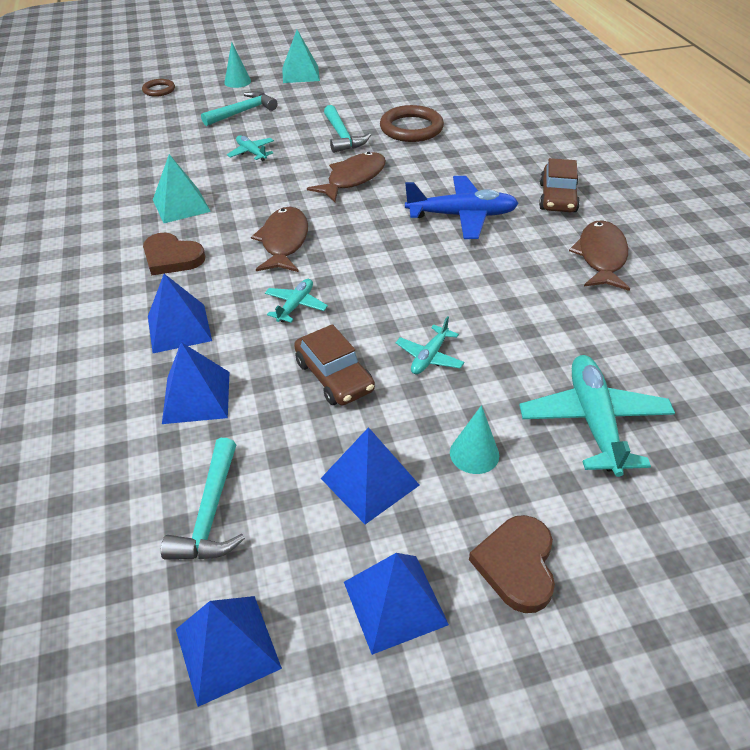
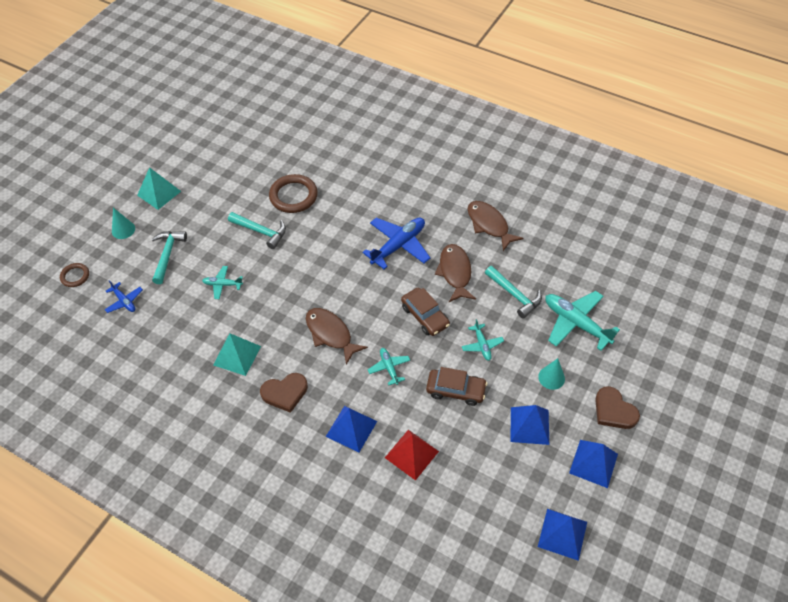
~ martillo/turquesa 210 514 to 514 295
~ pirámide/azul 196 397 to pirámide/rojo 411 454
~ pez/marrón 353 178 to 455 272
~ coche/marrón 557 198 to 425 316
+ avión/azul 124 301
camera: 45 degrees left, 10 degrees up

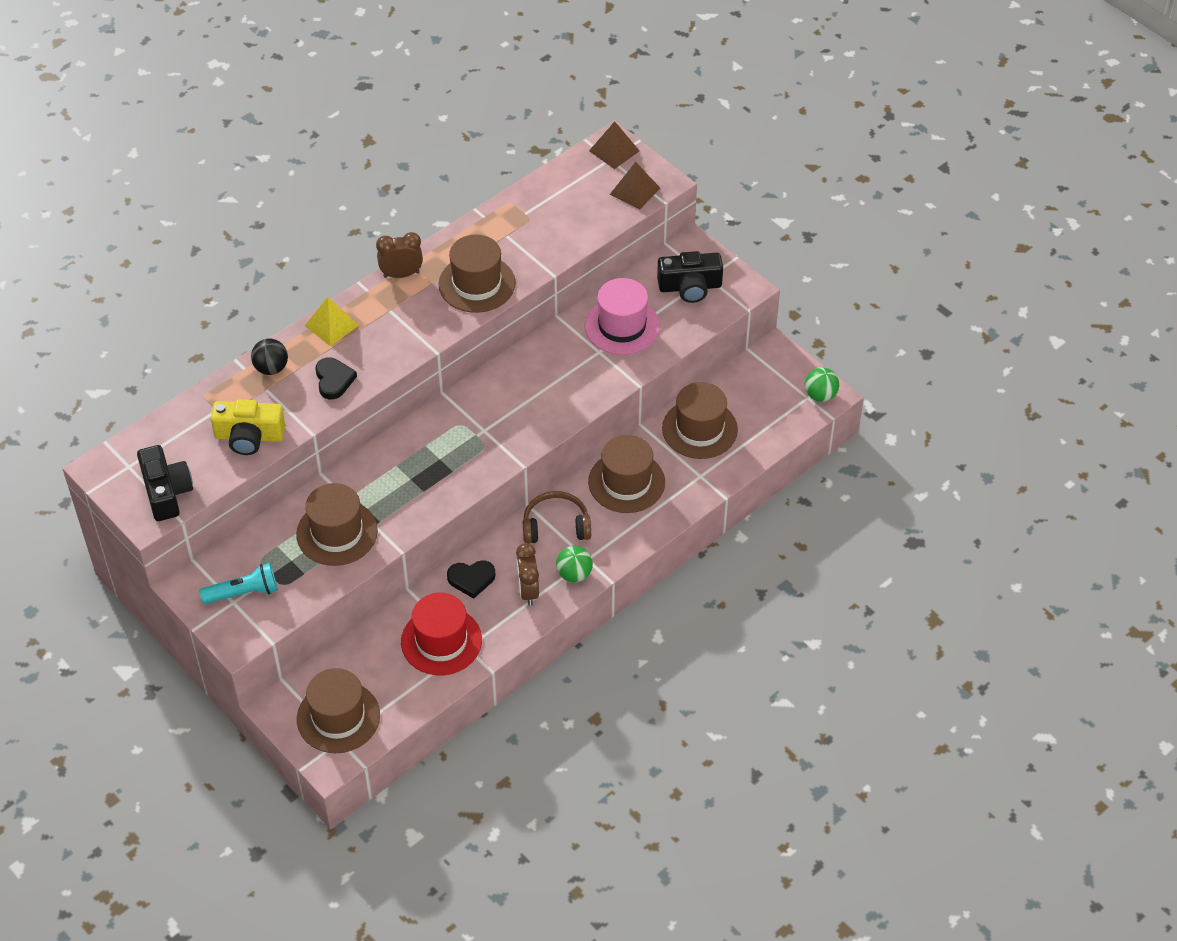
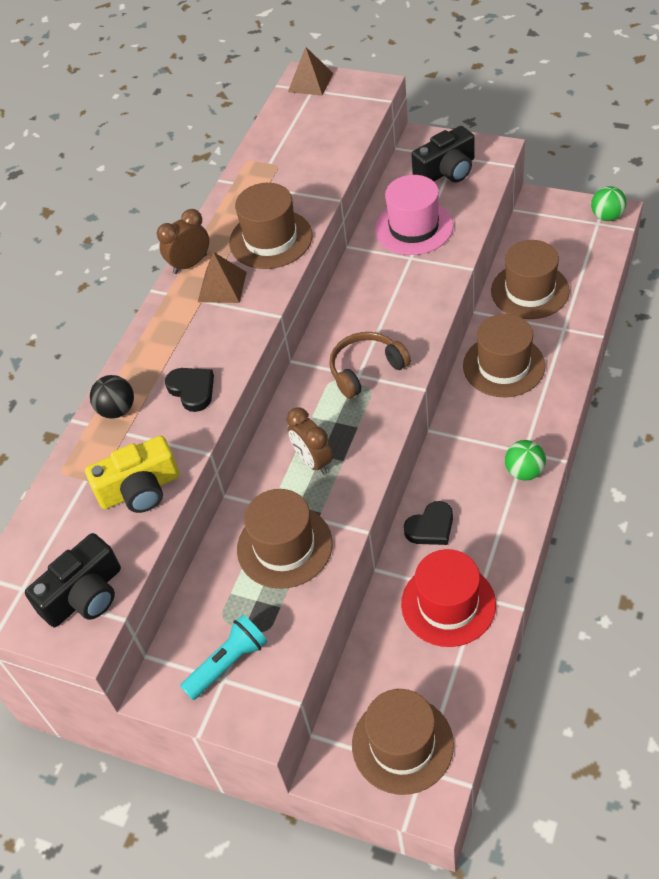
~ cámara/negro 166 492 = 84 595 90 degrees clockwise
- pirámide/amarillo 331 325
~ despertador/marrón 528 591 to 313 461
~ auriculares/marrón 556 526 to 366 369
~ pirámide/marrón 634 191 to 222 287
camera: 20 degrees left, 0 degrees up

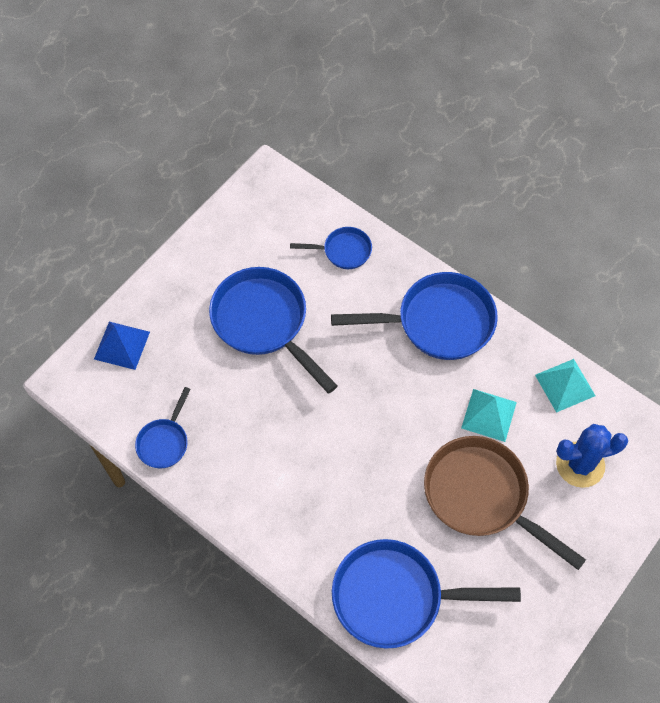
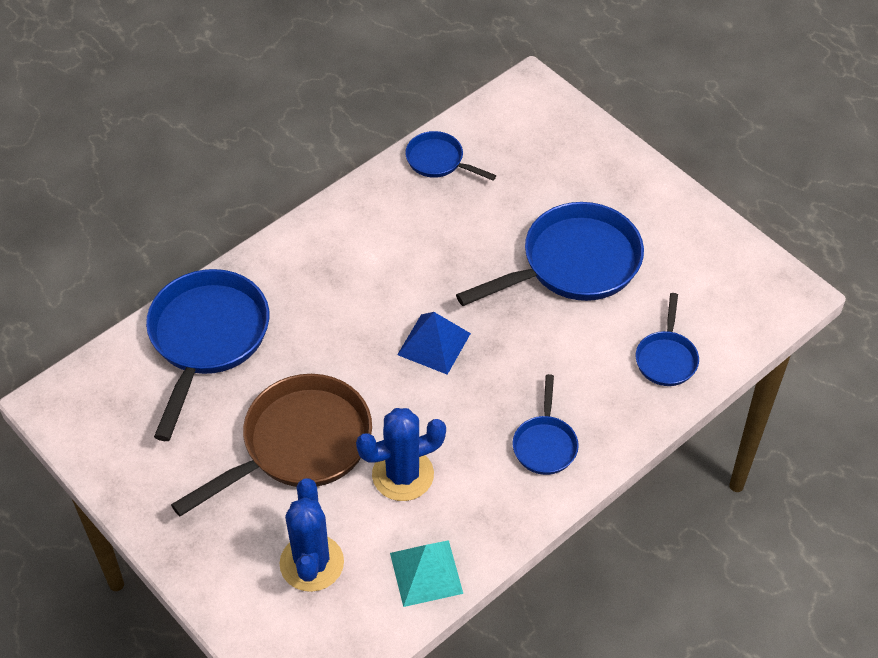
~ pirámide/azul 122 345 to 434 344
~ sartén/azul 438 322 = 545 444 x0.51
~ pirámide/turquesa 489 415 to cactus/azul 403 475
camera: 100 degrees right, 10 degrees down

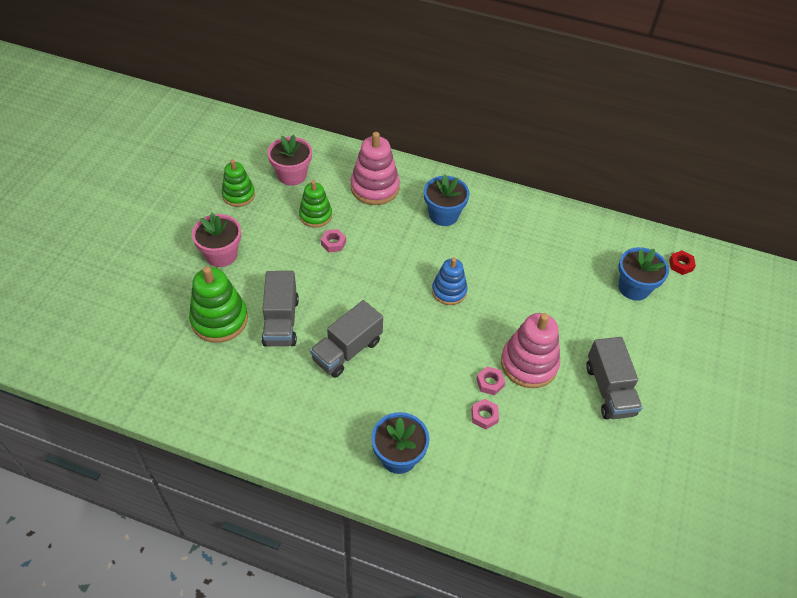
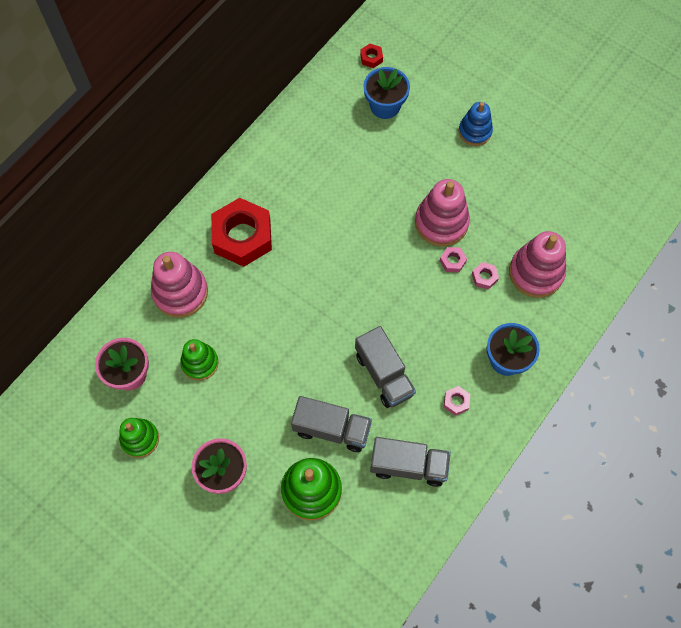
~ tuerca/rosa 333 243 to 456 402
~ maceta/azul 443 215 to tuerca/rojo 242 237
~ juguete apilable/azul 449 291 to 475 131
~ camión/gris 609 390 to 408 465
+ juguete apilable/rosa 536 273
camera: 70 degrees left, 15 degrees up

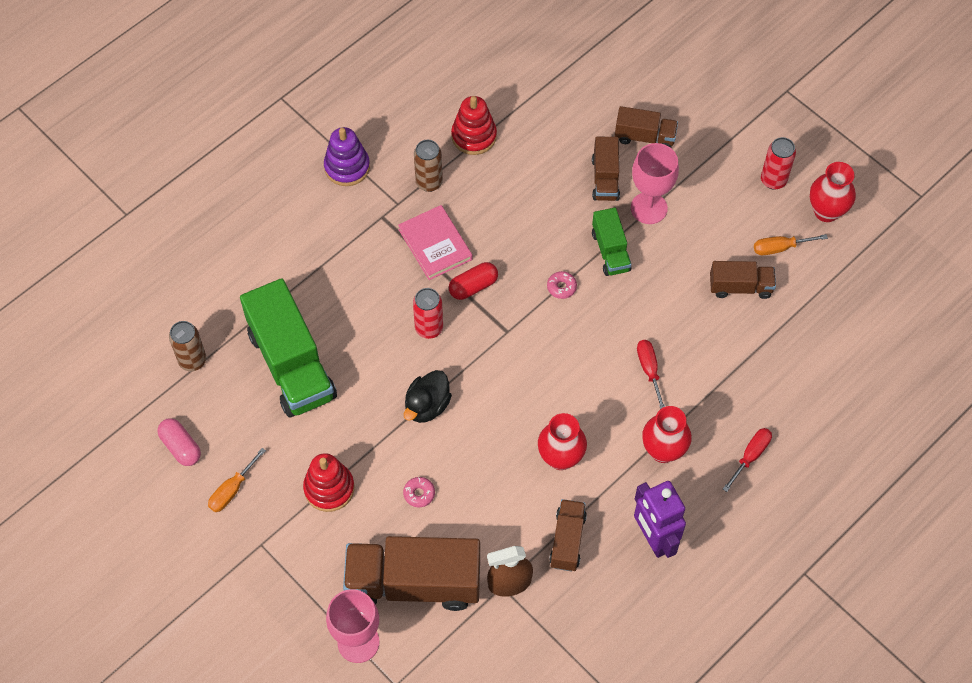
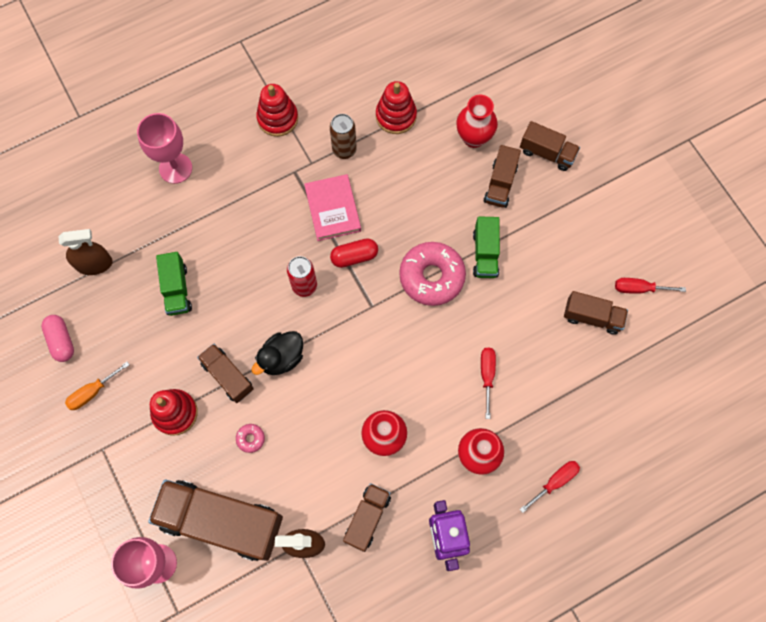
~ lata/marrón 192 360 to pulverizador/marrón 94 264
~ camión/verde 291 365 = 177 289 x0.52
~ juguete apilable/morado 347 167 to juguete apilable/rojo 277 118
~ rosquilla/rosa 561 287 = 432 277 x2.41
~ copa/rosa 649 208 to 175 168
~ destornillador/naranja 780 248 to destornillador/rojo 639 288
- lata/rojo 773 180
~ florero/rojo 826 211 to 473 137
+ camión/marrón 227 376
camera: 15 degrees right, 10 degrees up

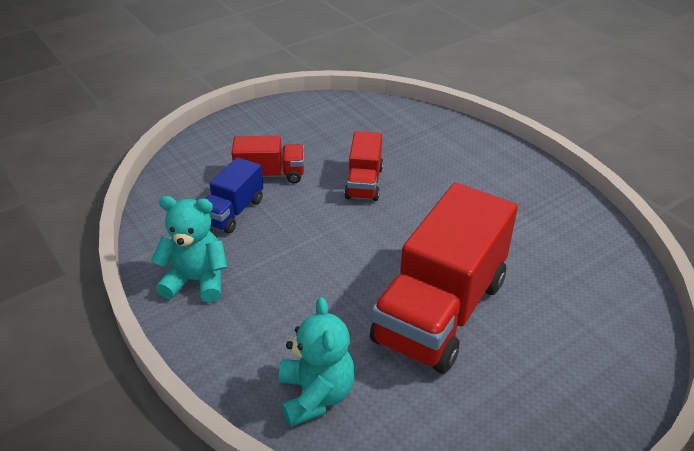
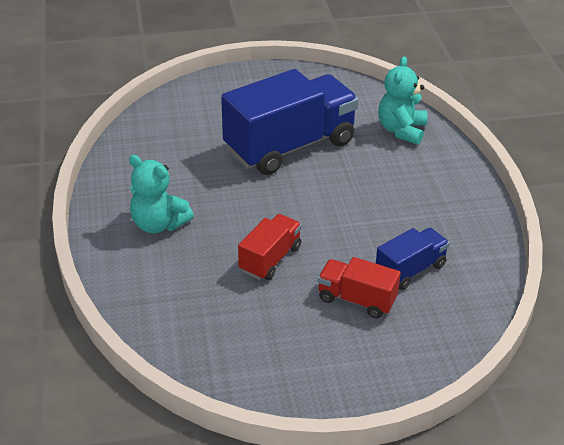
~ osito/turquesa 196 281 to 159 224
~ camión/rojo 440 311 to camión/azul 290 146
camera: 155 degrees left, 0 degrees up

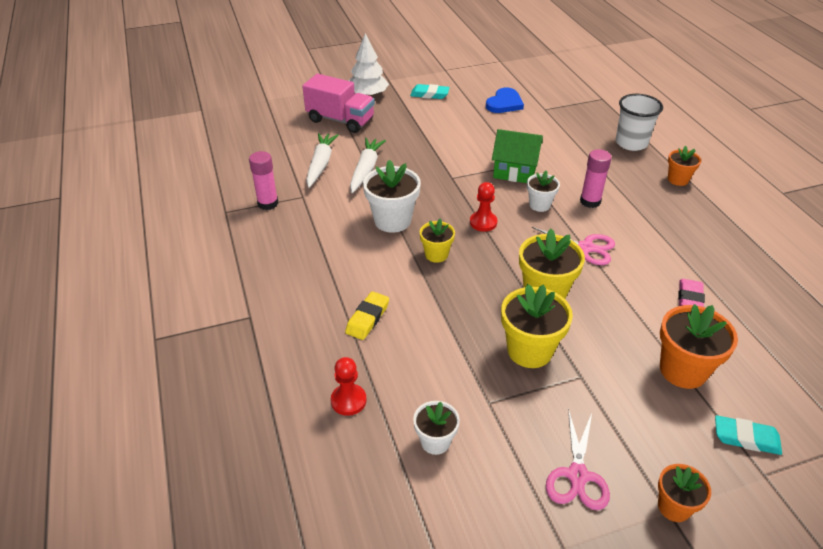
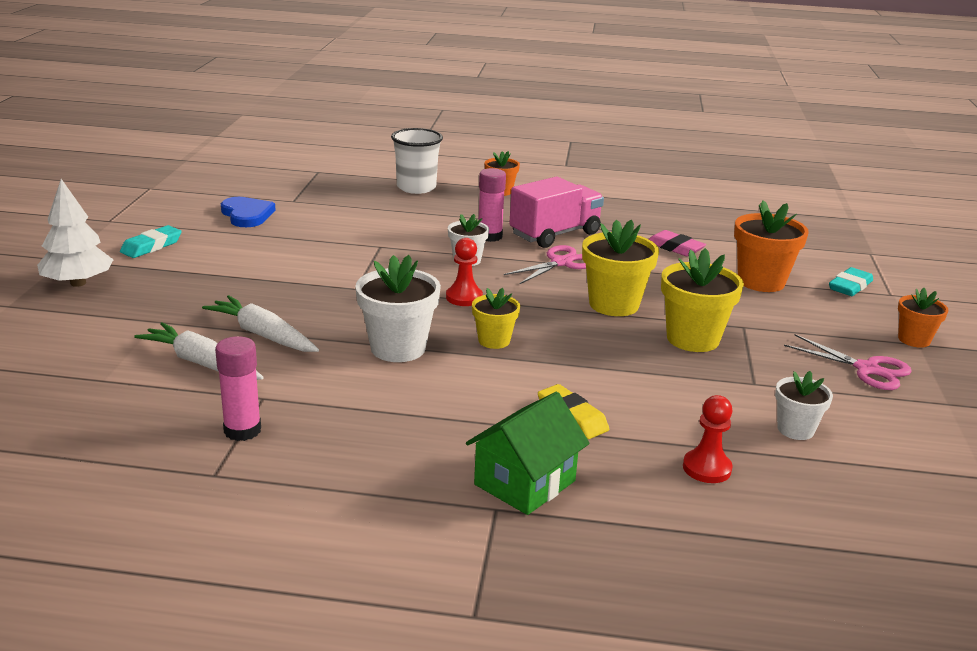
~ camión/rosa 340 120 to 555 234
~ casa/verde 515 171 to 524 483
camera: 65 degrees left, 15 degrees down

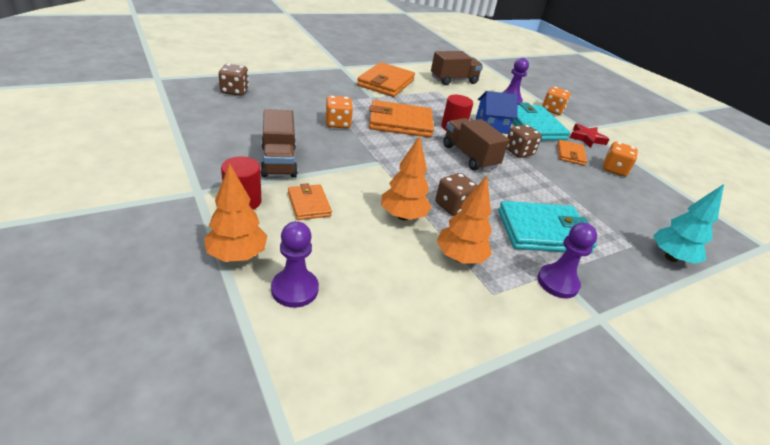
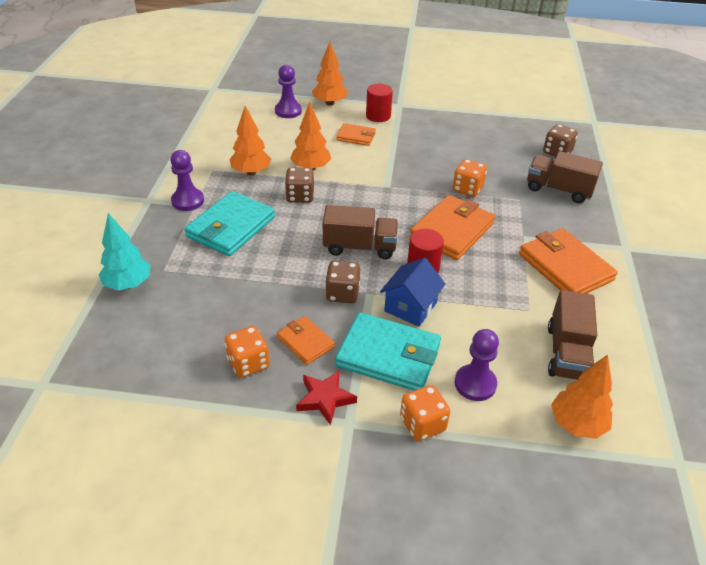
~ camión/marrón 278 161 to 558 190
+ árbol/naranja 576 424
camera: 130 degrees right, 5 degrees up

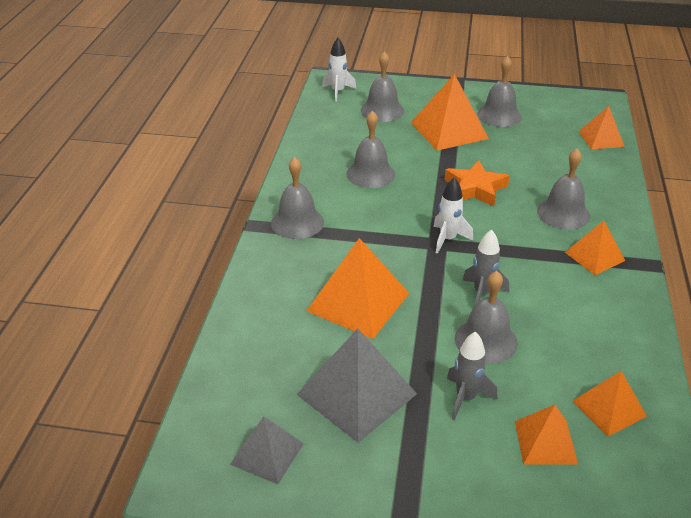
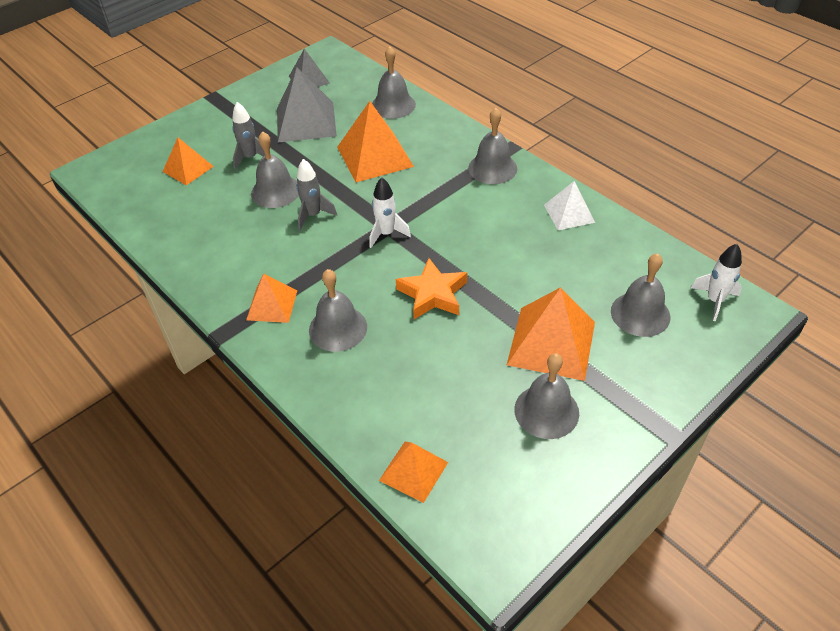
~ campana/gris 370 174 to 393 105
- pirámide/naranja 609 408
+ pirámide/blanco 569 213
camera: 130 degrees right, 10 degrees up

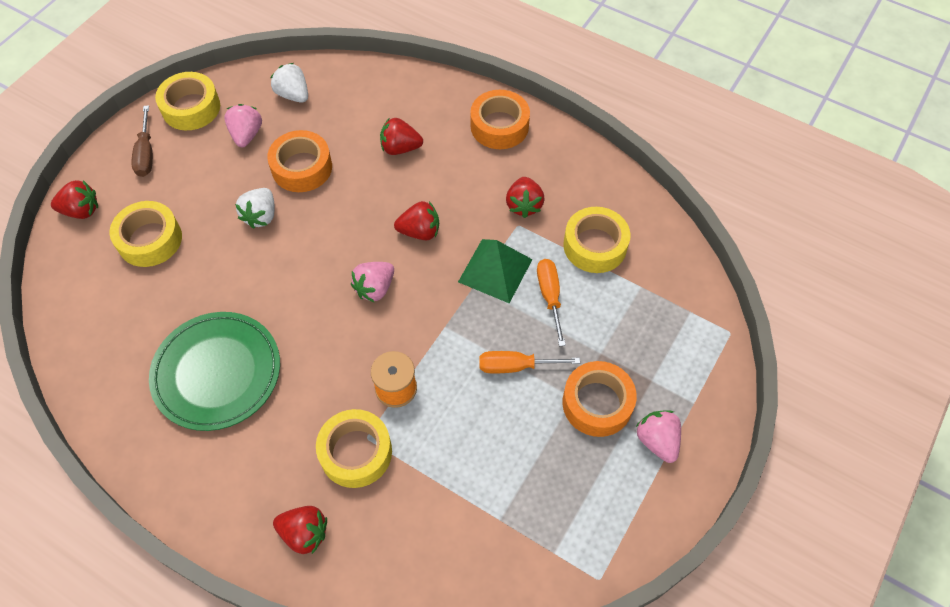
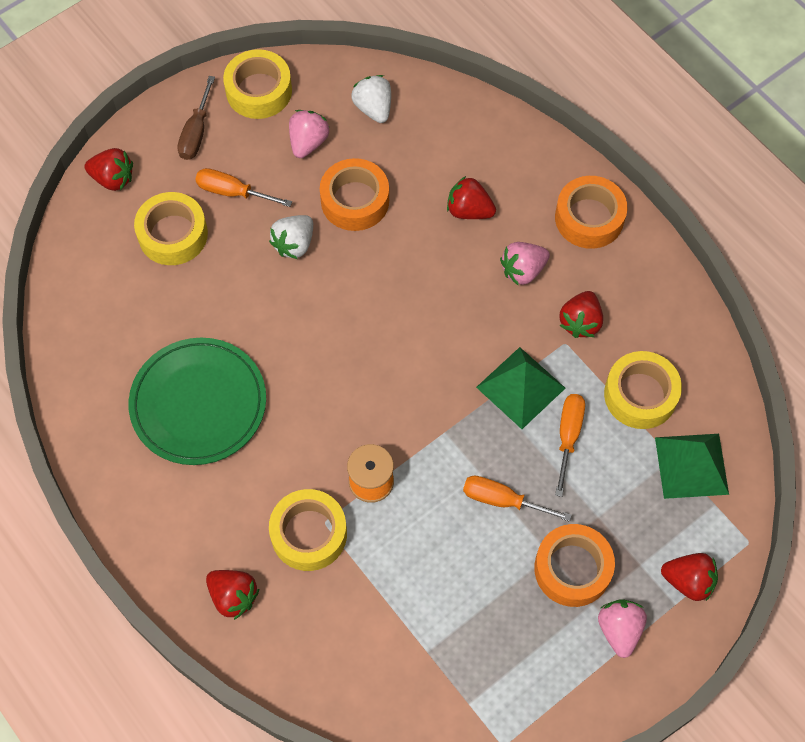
~ fresa/rosa 375 288 to 523 270
~ fresa/rojo 420 231 to 688 581
+ destornillador/naranja 233 192
+ pirámide/verde 691 465
camera: 20 degrees right, 5 degrees up

